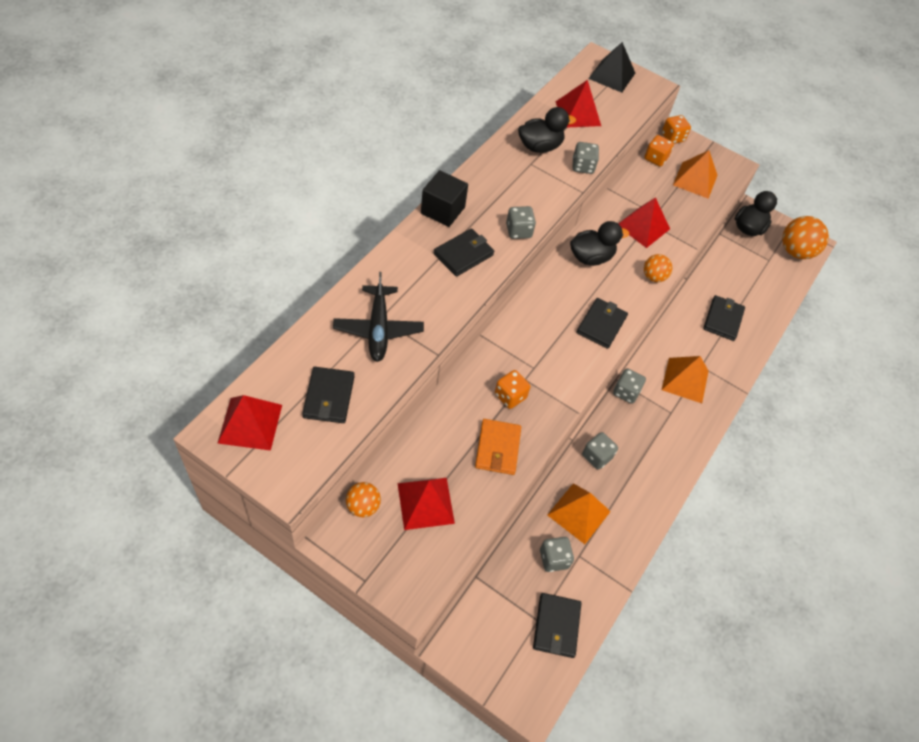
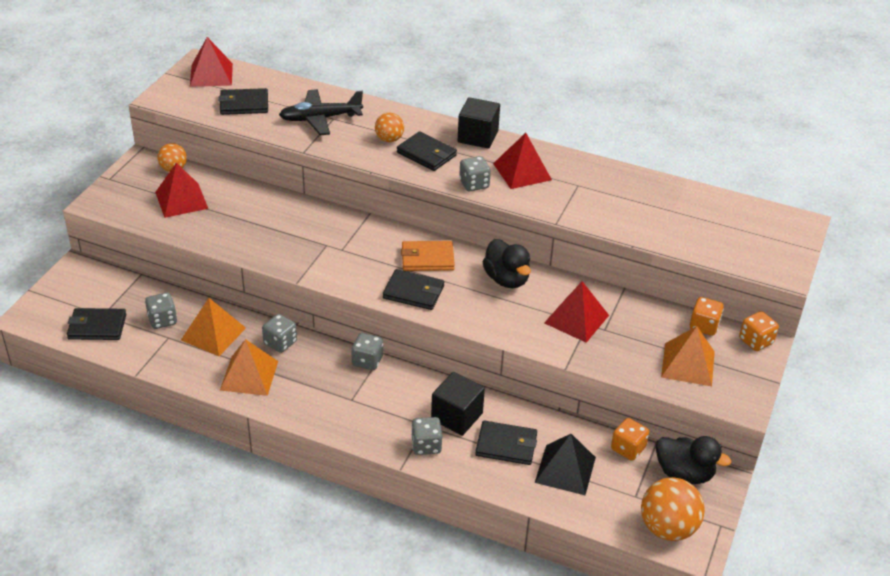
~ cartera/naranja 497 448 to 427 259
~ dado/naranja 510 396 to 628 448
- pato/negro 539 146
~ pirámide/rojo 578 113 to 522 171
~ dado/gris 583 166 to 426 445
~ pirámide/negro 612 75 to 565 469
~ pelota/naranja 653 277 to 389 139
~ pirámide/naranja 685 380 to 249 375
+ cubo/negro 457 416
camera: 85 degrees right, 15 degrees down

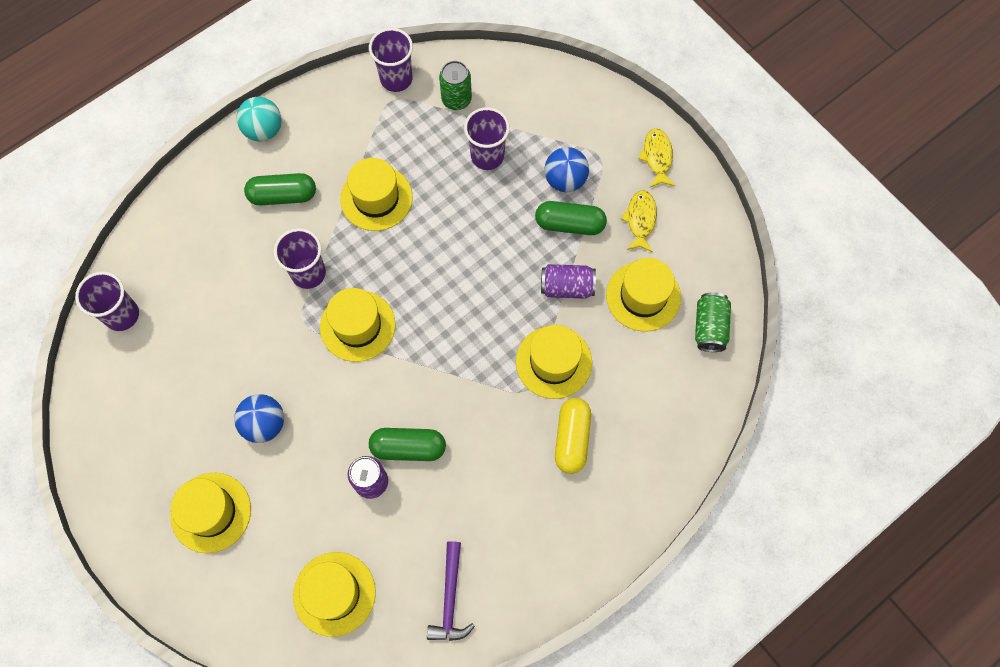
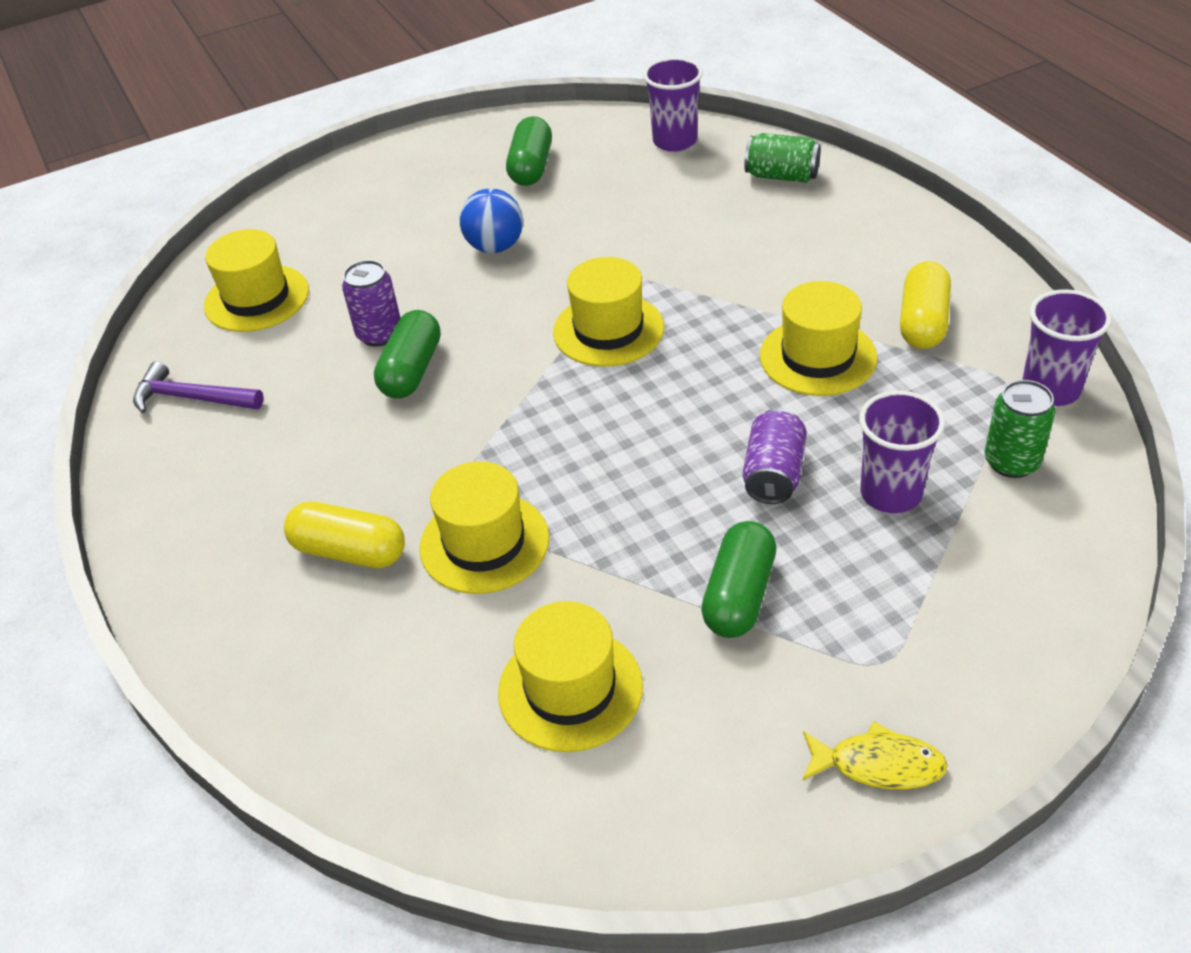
- sombrero/amarillo 211 512
- pelota/turquesa 264 130
~ cápsula/verde 283 196 to 531 167
- vaso/morado 308 273
~ lata/morado 567 287 to 773 474
- pelota/azul 565 180
- pez/amarillo 640 220
~ lata/verde 709 327 to 781 176
+ cápsula/amarillo 923 322
camera: 105 degrees right, 25 degrees down

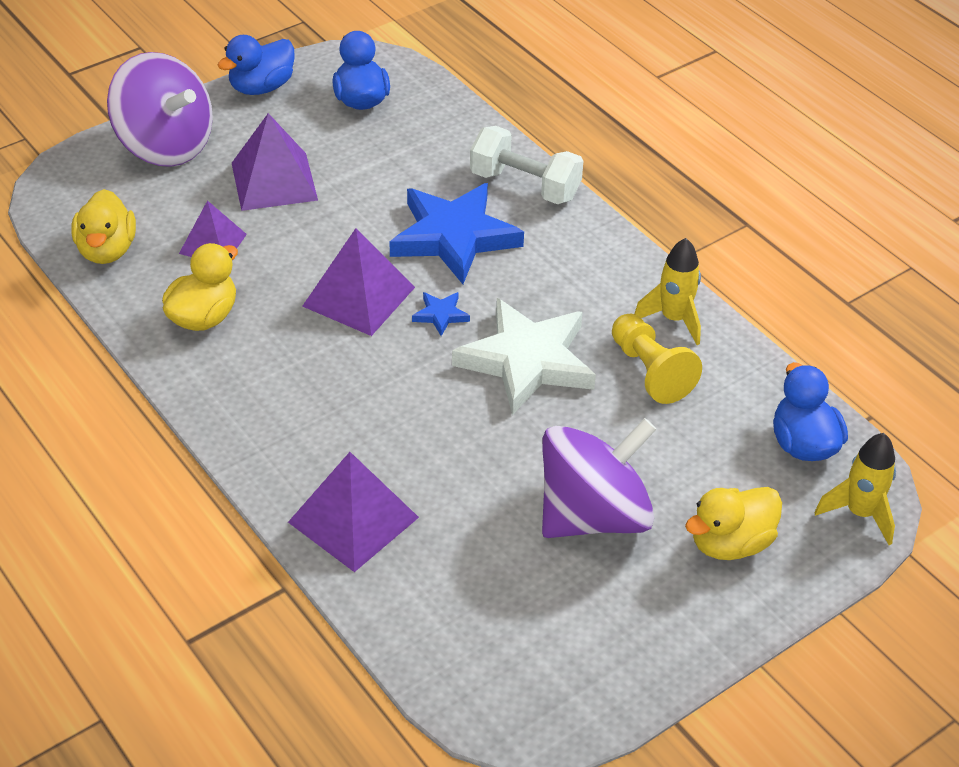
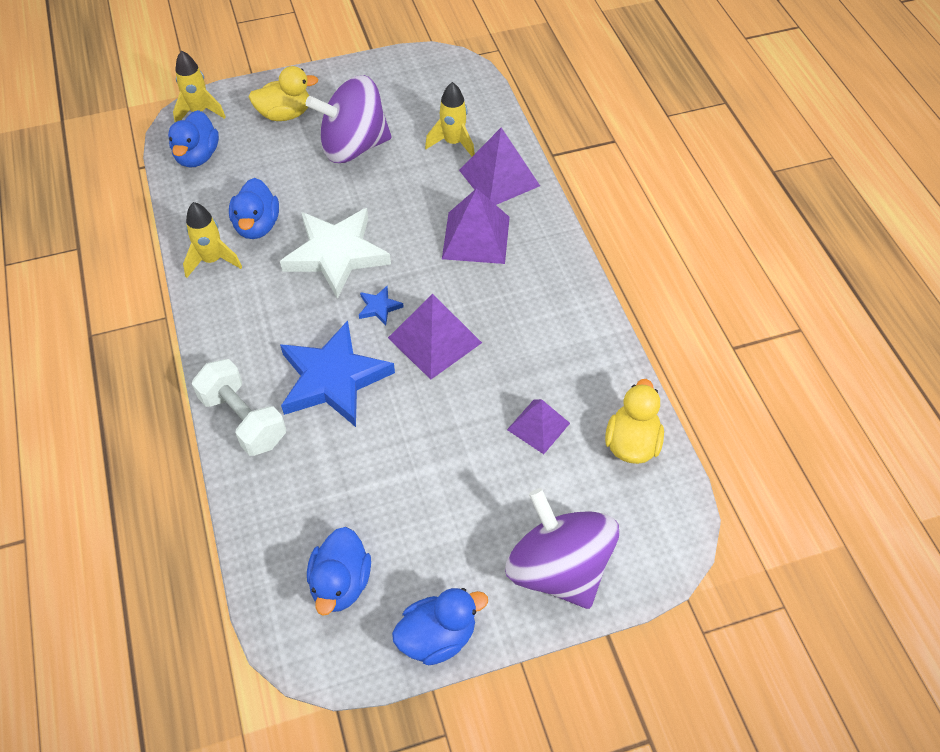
- pato/amarillo 204 317
~ pirámide/morado 274 181 to 476 237
~ peón/amarillo 650 371 to pato/azul 257 226
+ cohete/amarillo 453 143
camera: 160 degrees left, 10 degrees up

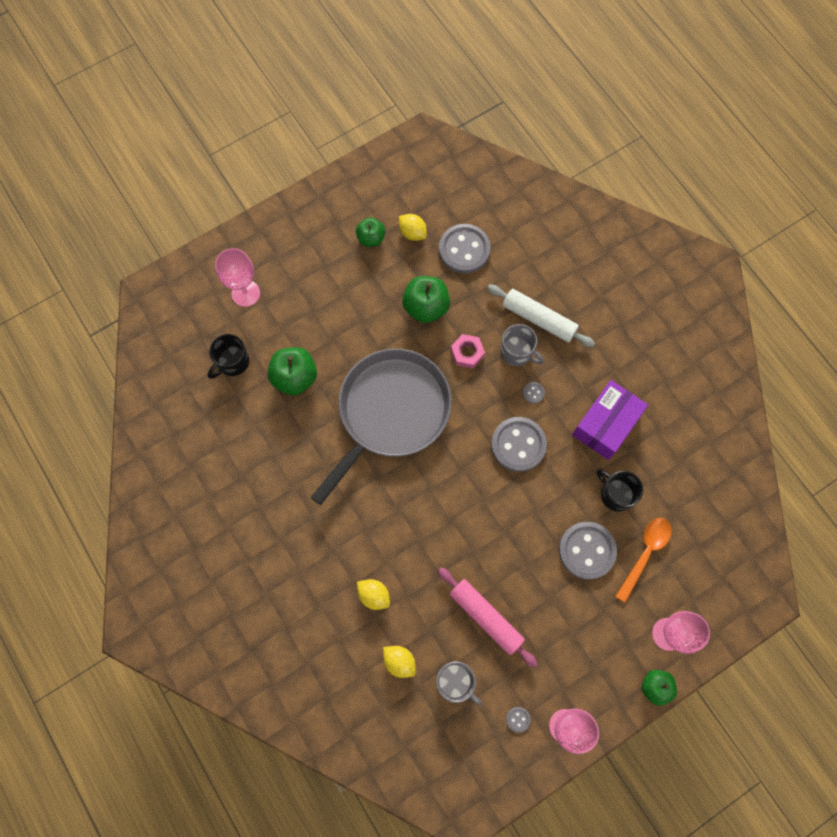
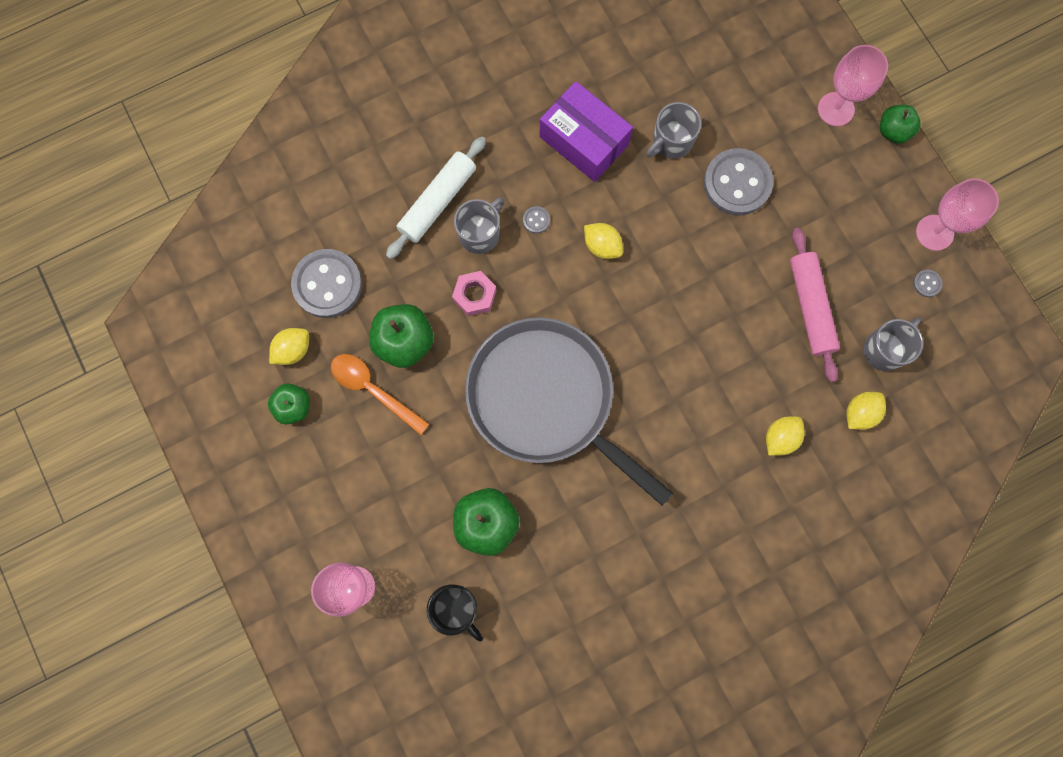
~ rodillo/rosa 485 617 = 810 307 60 degrees counterclockwise
~ botón/gris 518 445 to limón/amarillo 602 246
~ taza/negro 615 494 to taza/gris 671 142
~ cuchara/naranja 645 553 to 373 389
camera: 85 degrees left, 5 degrees up

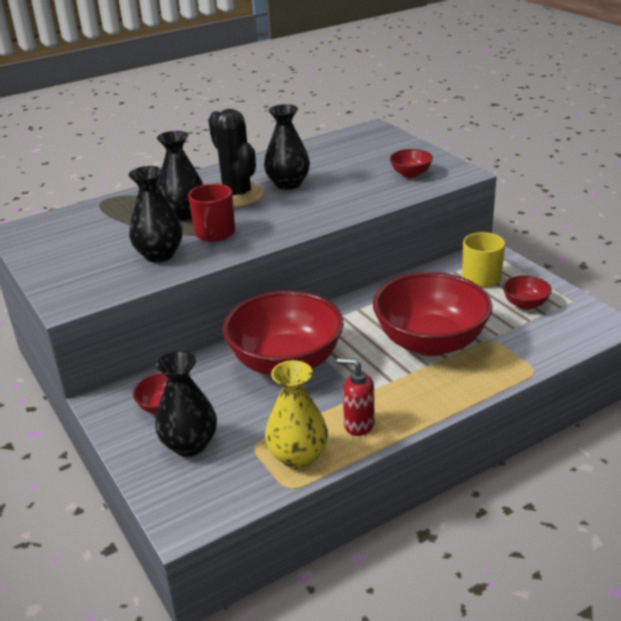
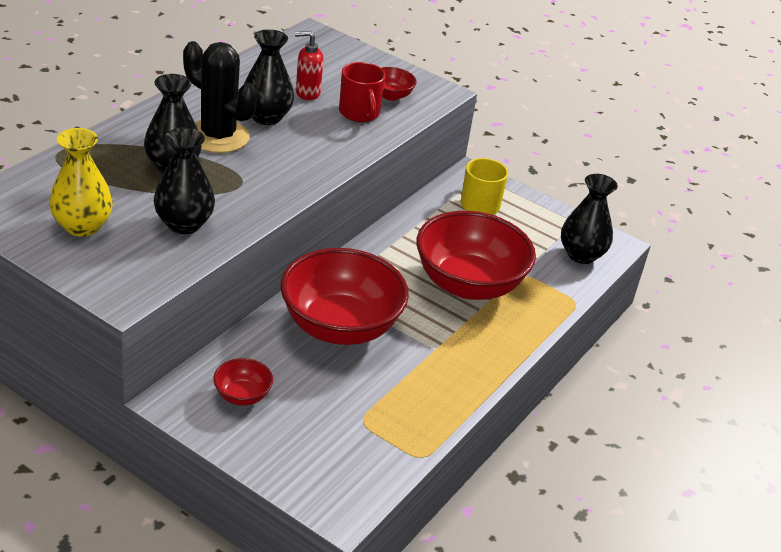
~ florero/negro 190 445 to 581 255
~ taza/rojo 214 234 to 359 113
~ florero/amarillo 298 456 to 82 226
~ dispensador de jabón/rojo 358 425 to 307 93
- cuenco/rojo 525 304
camera: 30 degrees left, 5 degrees up

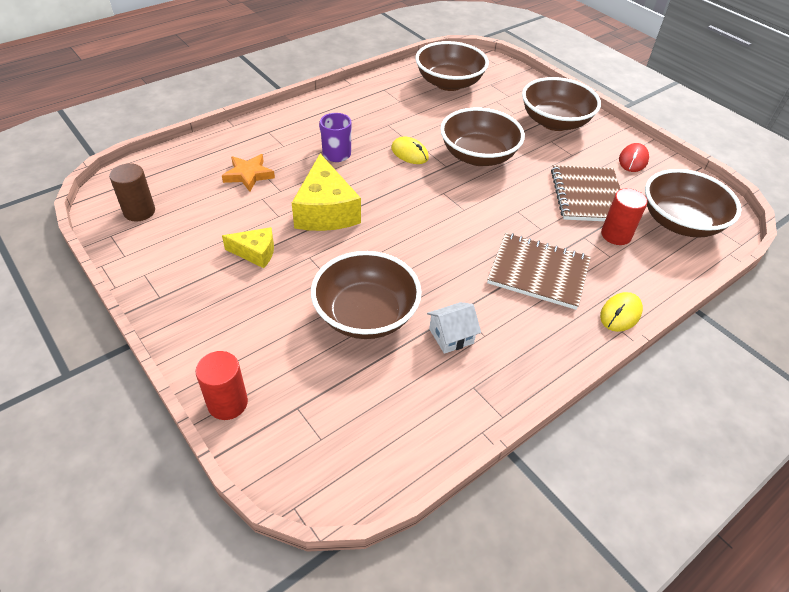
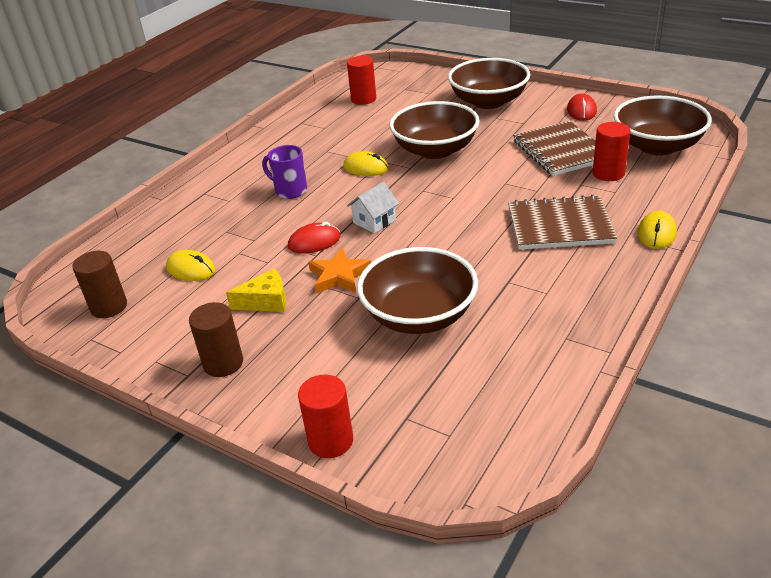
~ estrella/naranja 248 175 to 339 276
~ queso/amarillo 325 210 to ratón/rojo 314 242
~ cuenco/marrón 449 83 to cilindro/rojo 363 99
~ casa/blanco 451 336 to 374 221
+ ratón/amarillo 191 269
+ cilindro/marrón 223 363
camera: 15 degrees left, 10 degrees down

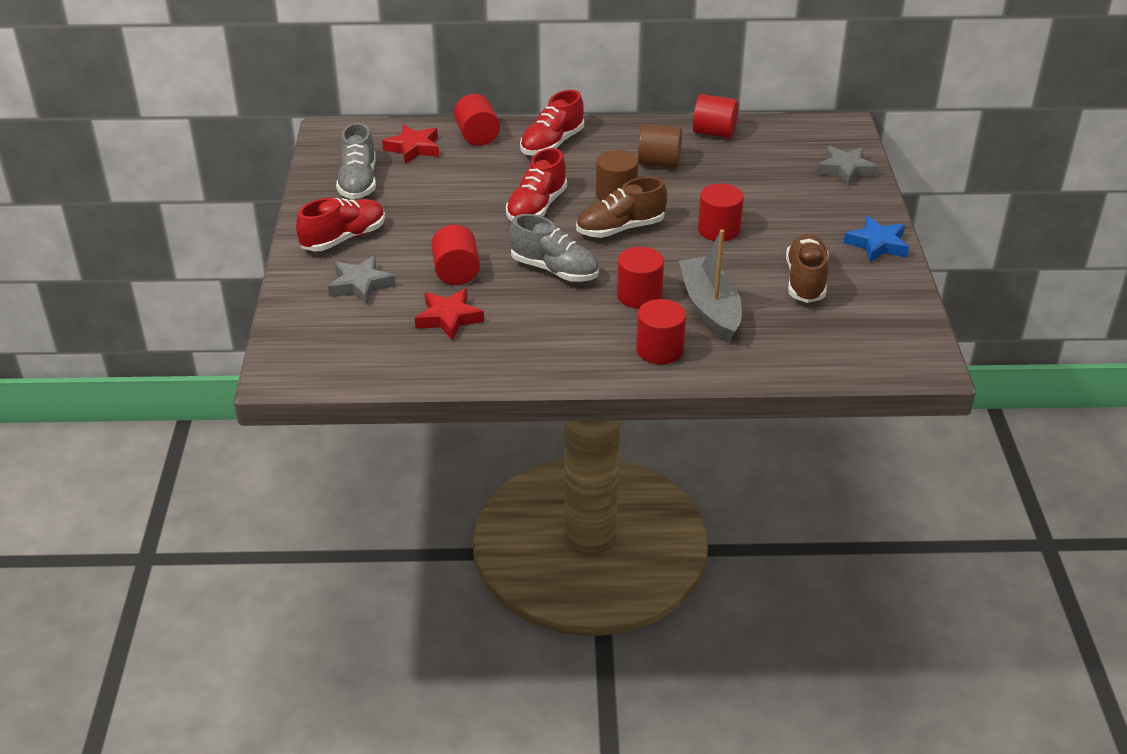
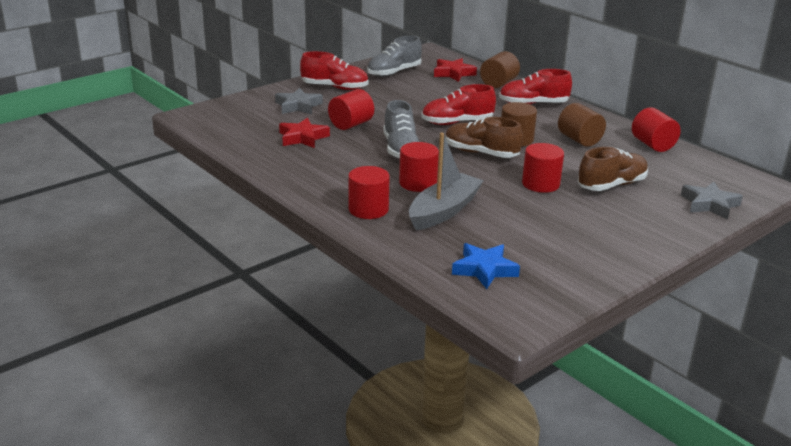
~ cilindro/rojo 477 136 to cilindro/marrón 498 83
~ zapato/marrón 805 281 to 611 185
~ estrella/azul 877 244 to 484 269
camera: 50 degrees right, 10 degrees down

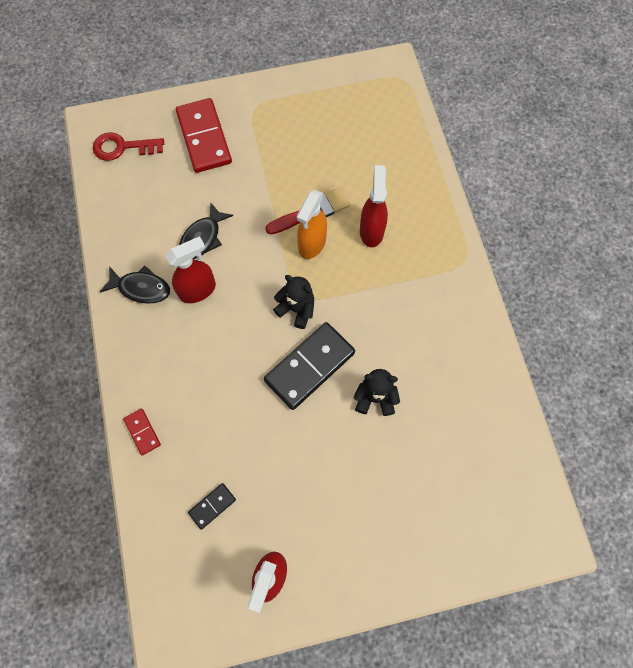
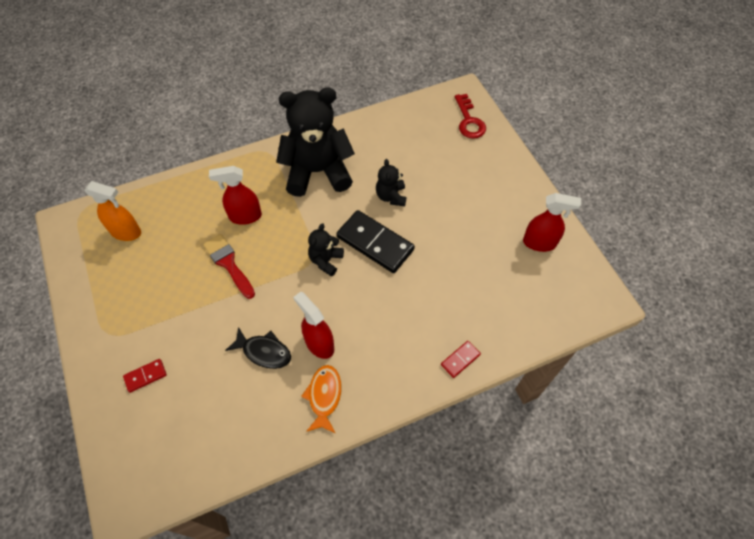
~ llave/rojo 122 147 to 469 121
~ pez/negro 141 288 to pez/naranja 324 396
~ ficha de dominó/rojo 204 138 = 145 376 x0.47
- ficha de dominó/negro 212 506
~ pulverizador/naranja 312 244 to 126 232
+ osito/negro 317 172
camera: 100 degrees left, 10 degrees down

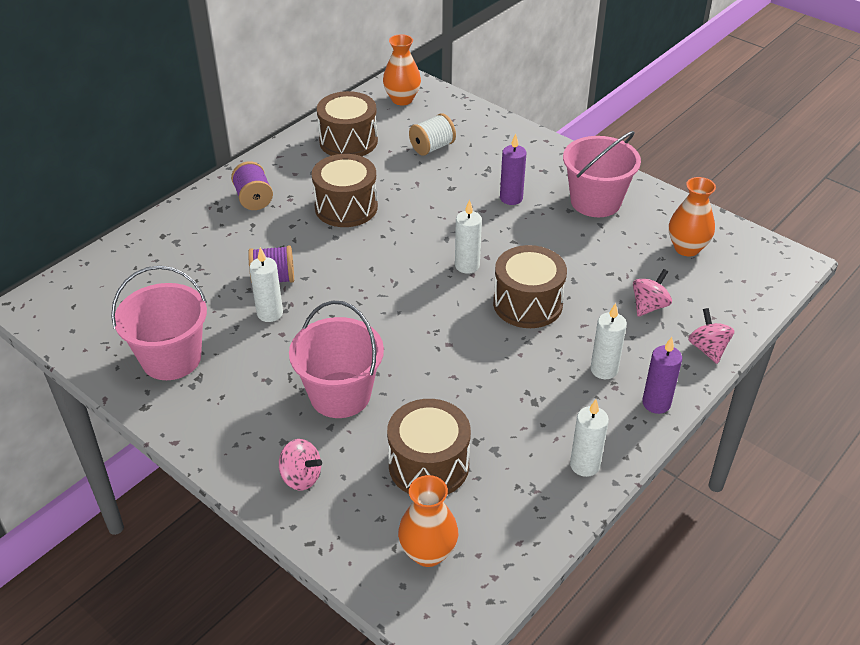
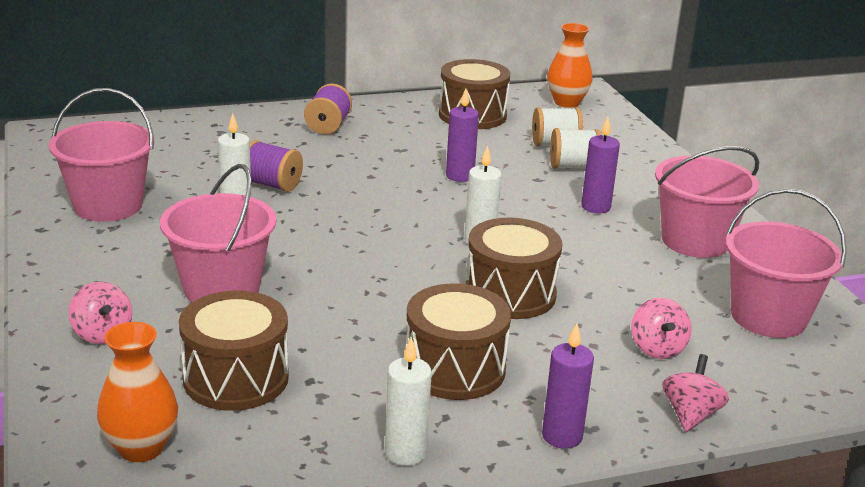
~ tambor/marrón 346 207 to 454 369
- vela/blanco 604 370
~ peonza/rosa 649 306 = 657 348 105 degrees clockwise
~ florero/naranja 687 248 to balde/rosa 768 317
+ vela/morado 460 176
+ carrete/blanco 573 167
camera: 30 degrees right, 15 degrees down

